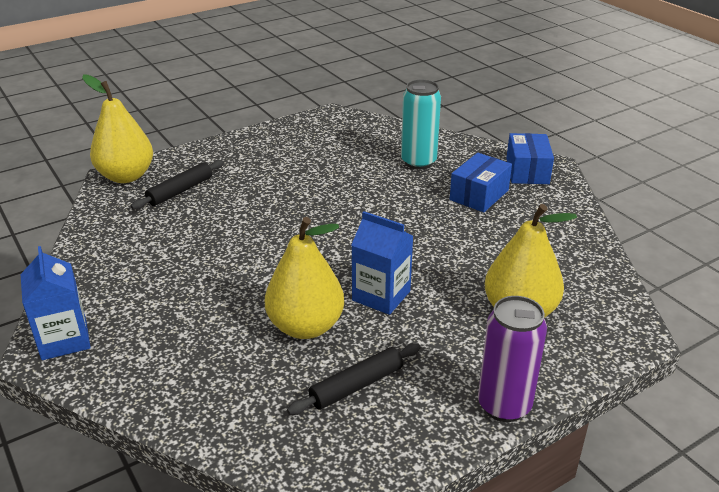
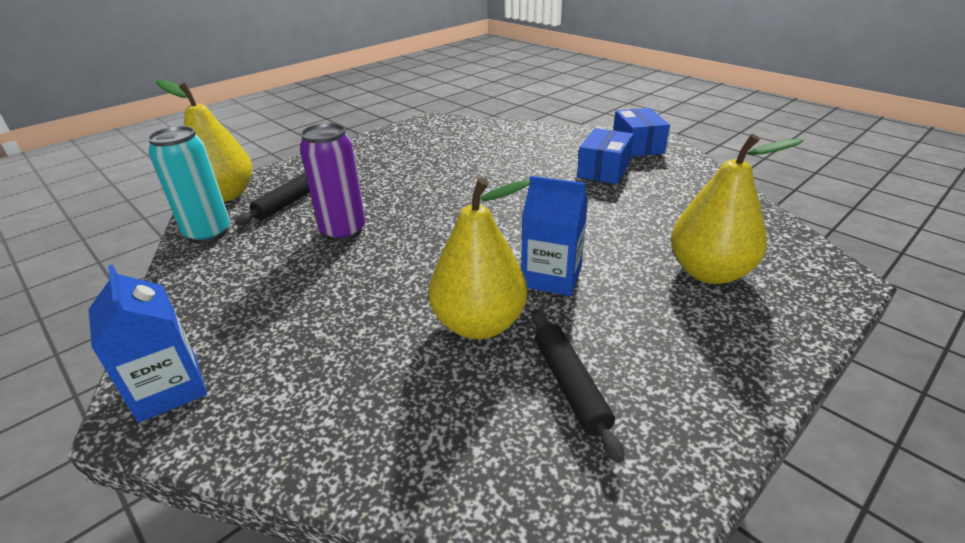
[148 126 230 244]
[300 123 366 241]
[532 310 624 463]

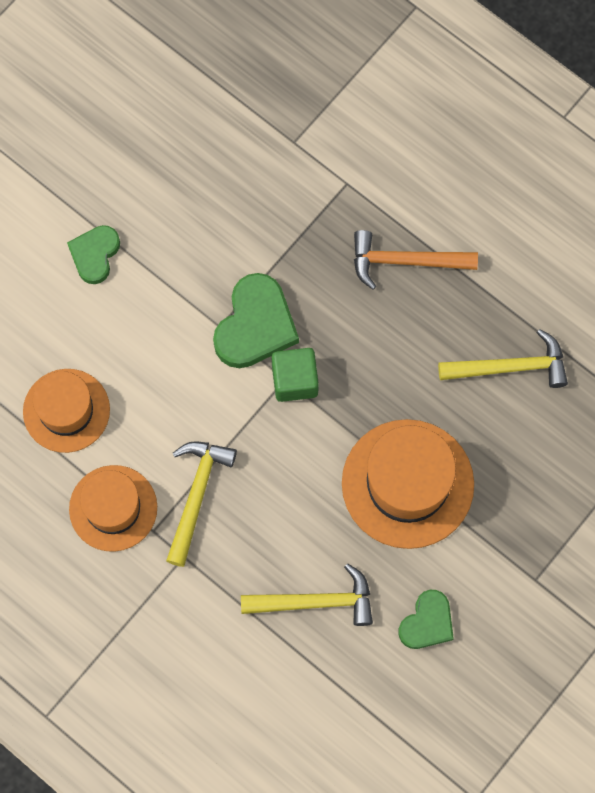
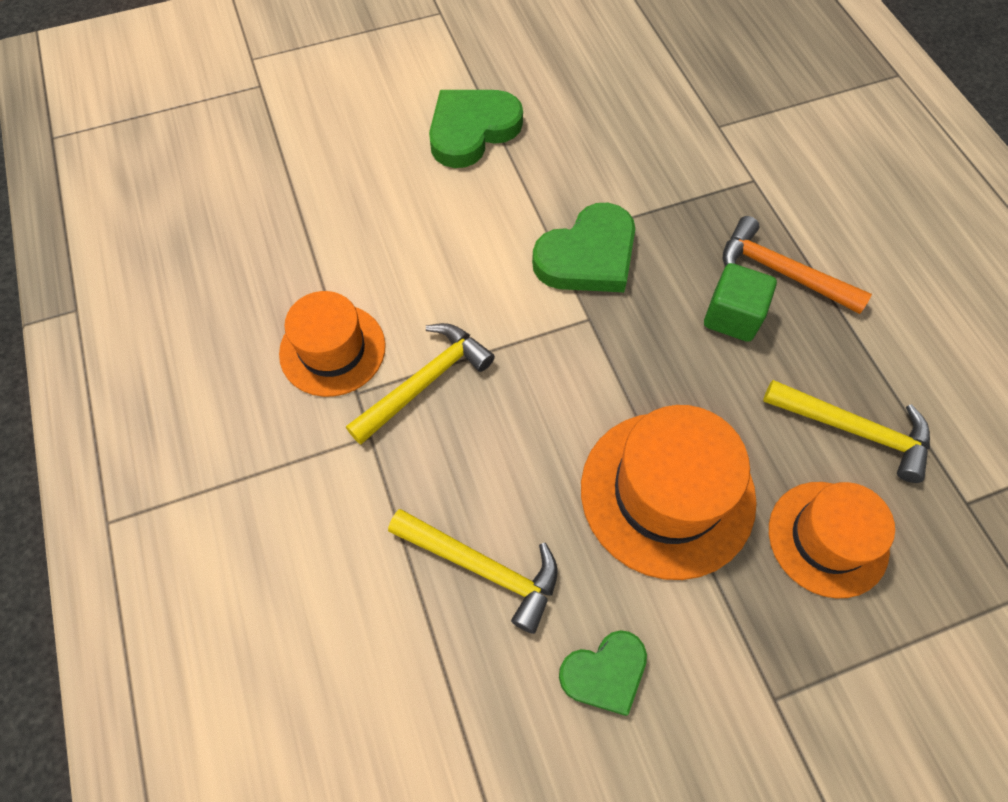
[429 90 523 168]
[704 263 777 342]
[769 482 895 599]

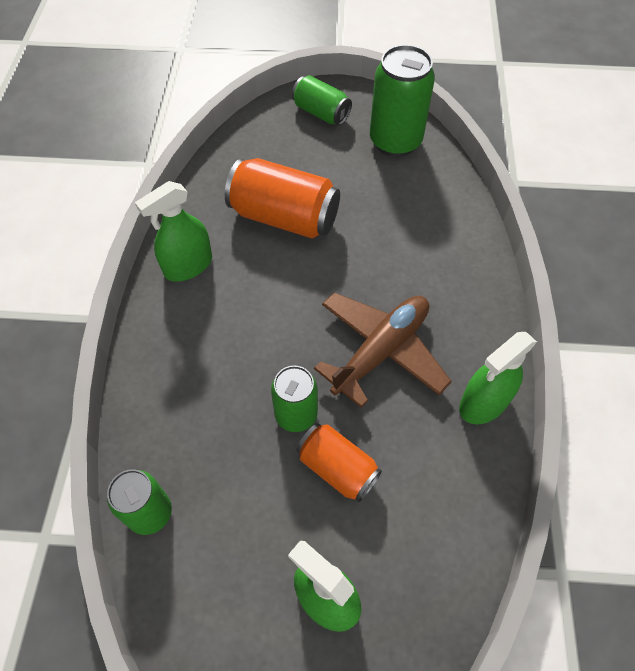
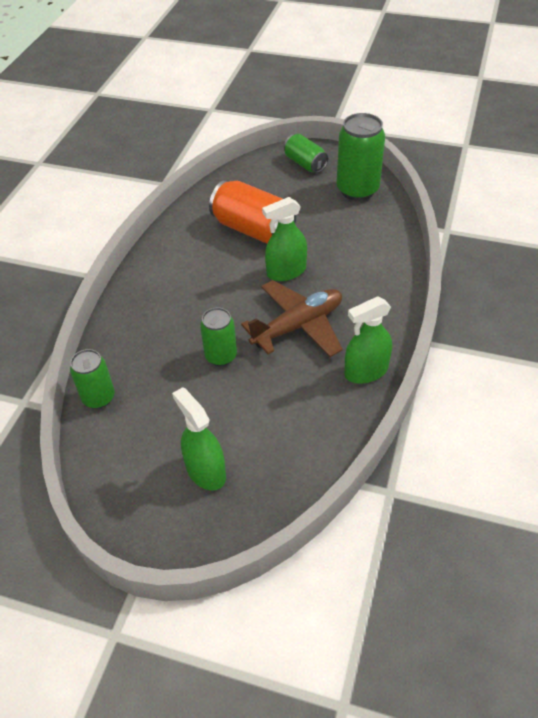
[262 197 307 281]
[296 423 382 503] (first image)

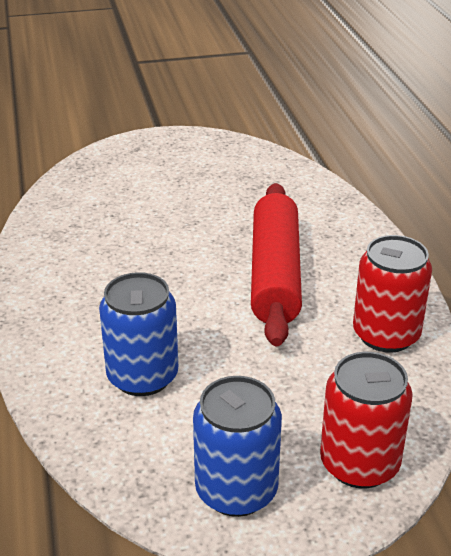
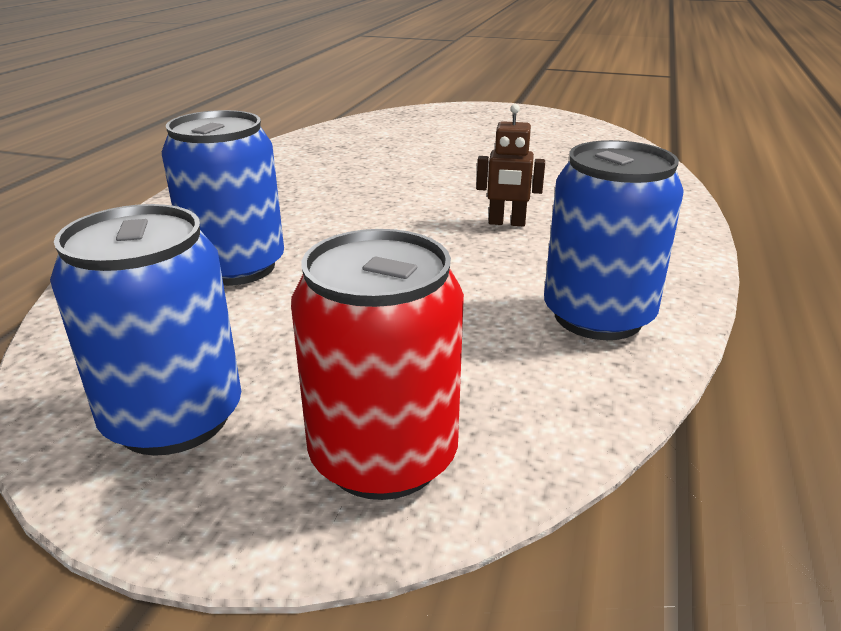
[476 104 545 227]
[544 140 684 340]

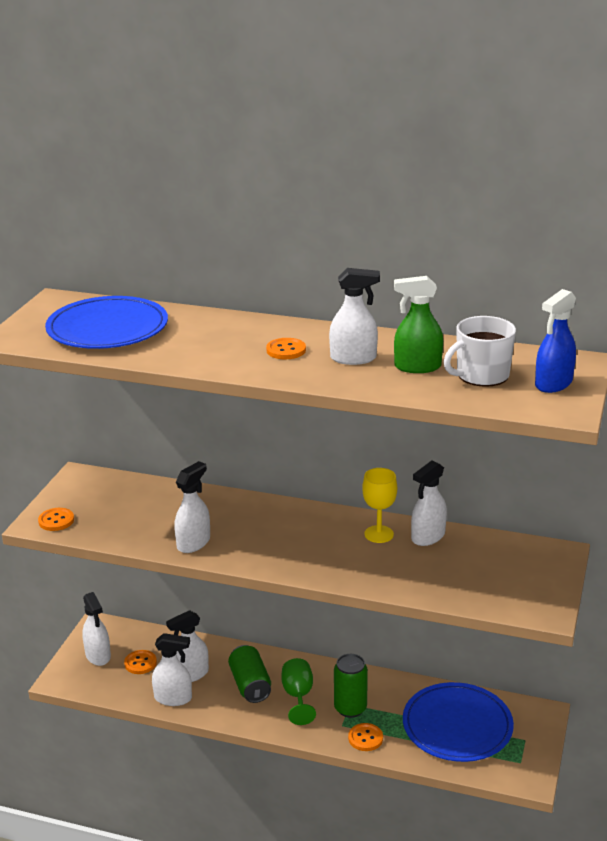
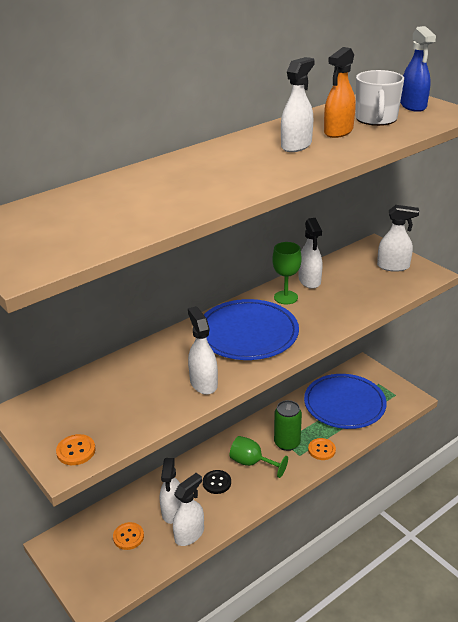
[203 470 231 494]
[204 299 299 360]
[272 242 302 305]
[324 47 356 138]
[377 205 419 272]
[266 338 306 359] (first image)

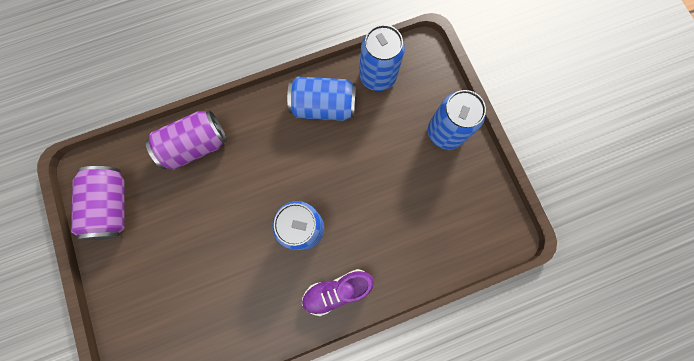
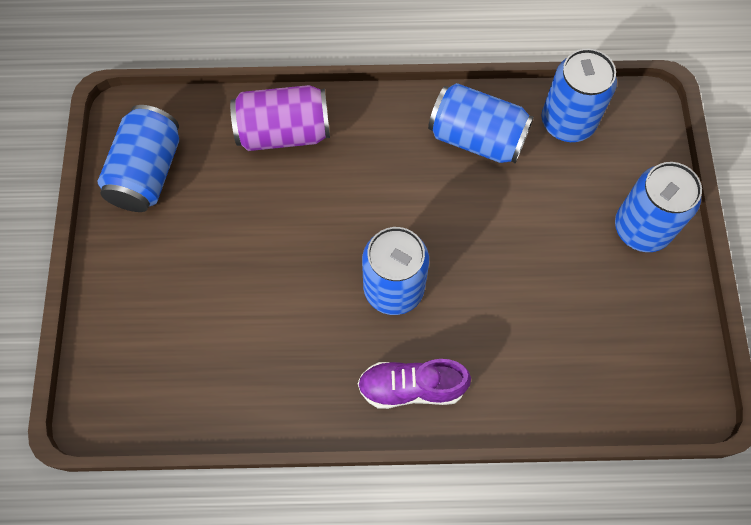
[97 105 179 212]

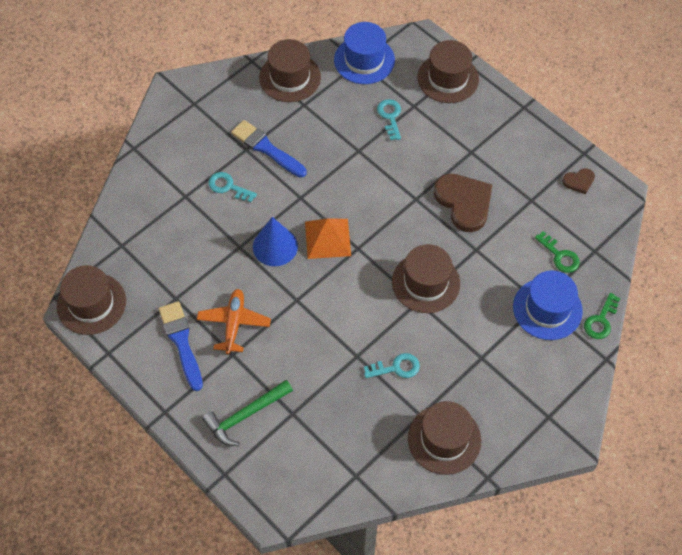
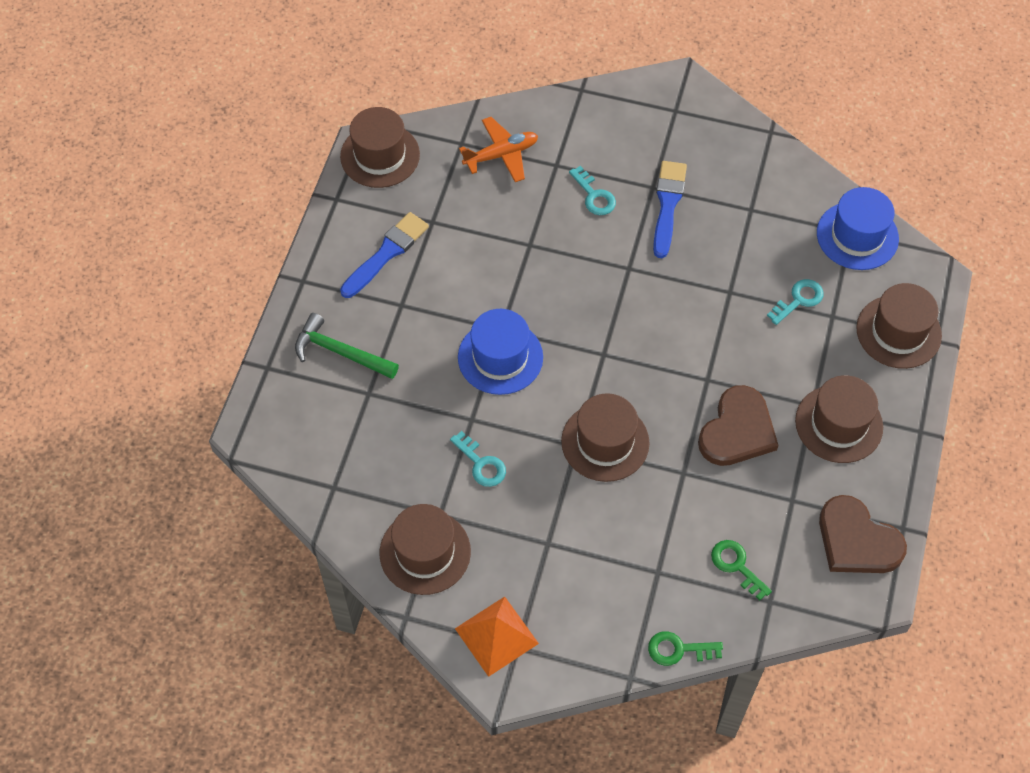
[455 596 539 677]
[458 309 543 395]
[459 117 538 182]
[569 166 616 215]
[711 540 772 600]
[795 375 883 463]
[819 495 907 573]
[253 217 298 266] (first image)

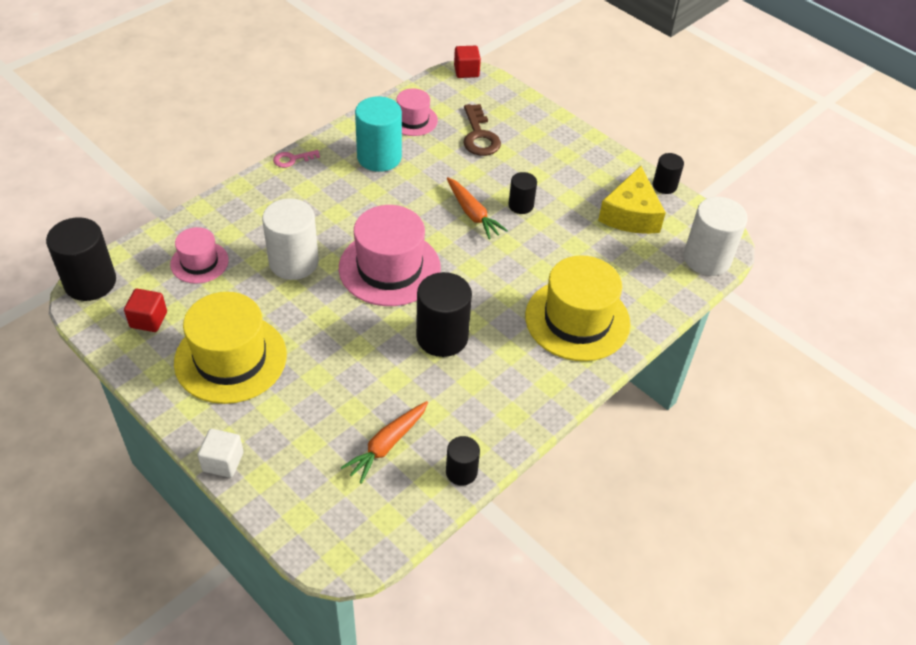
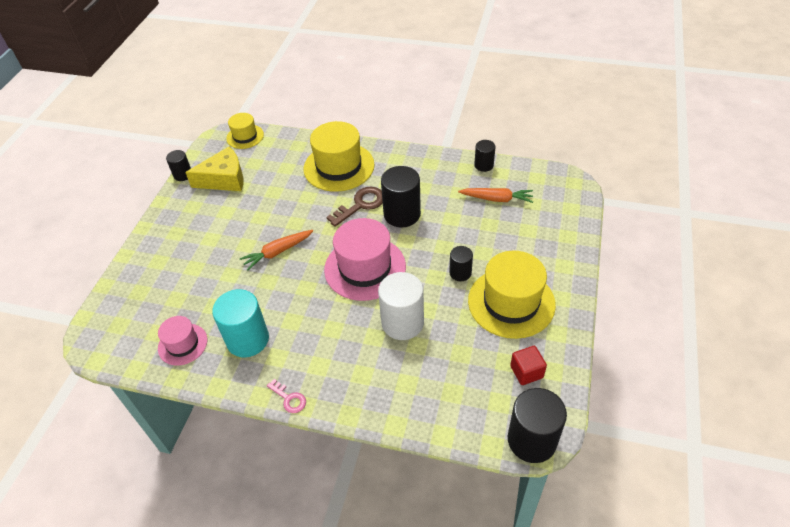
[226 113 264 149]
[240 230 313 270]
[327 187 383 227]
[449 246 473 281]
[170 227 229 284] (first image)
[198 429 243 478] (first image)
[454 46 481 78] (first image)

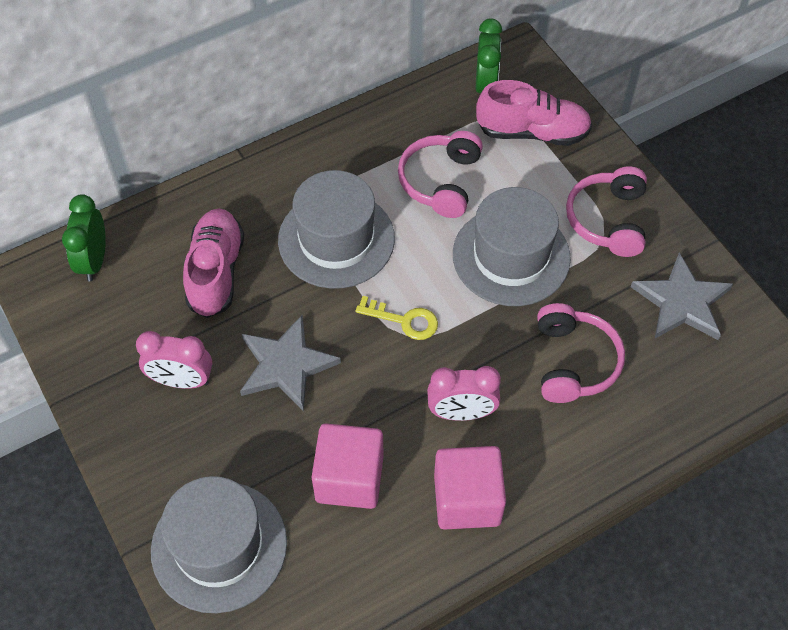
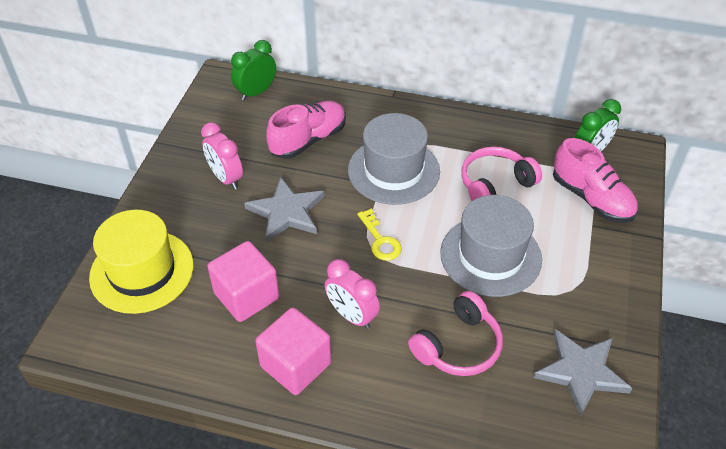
[89 210 194 314]
[566 166 647 257] (first image)

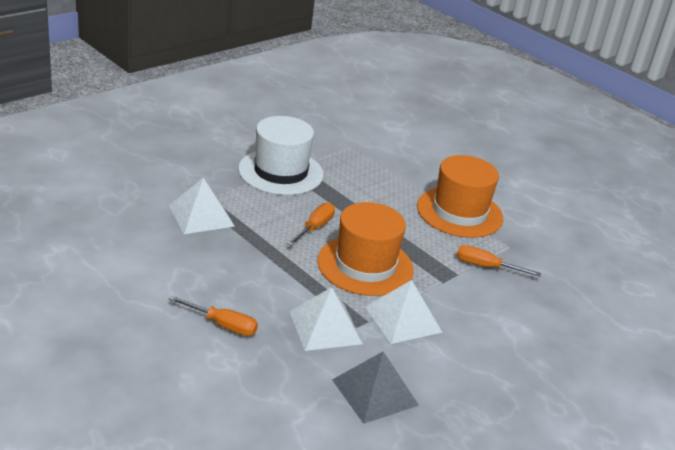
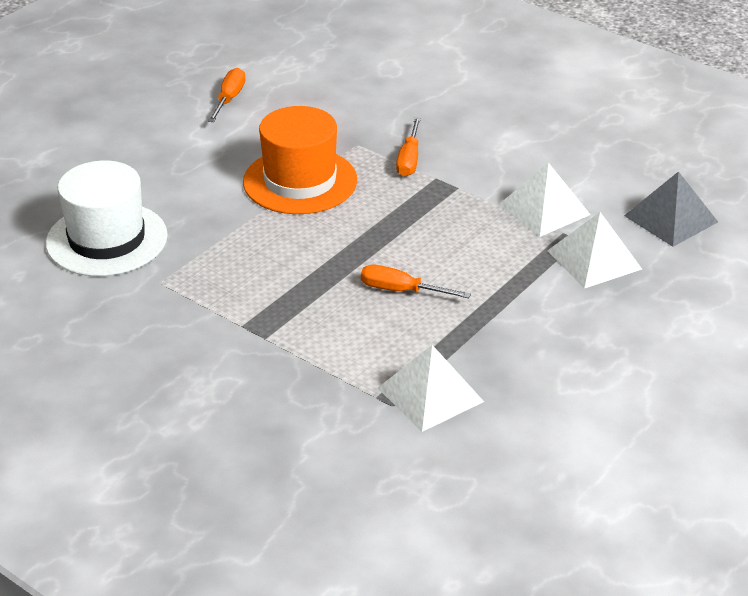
[46 161 168 276]
[208 68 246 122]
[317 202 414 296] (first image)

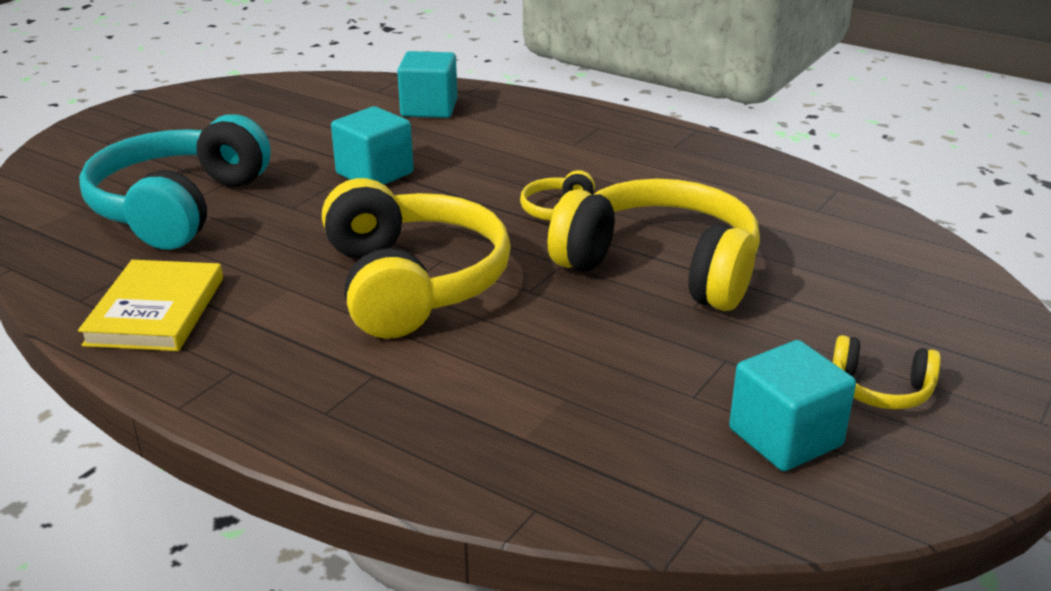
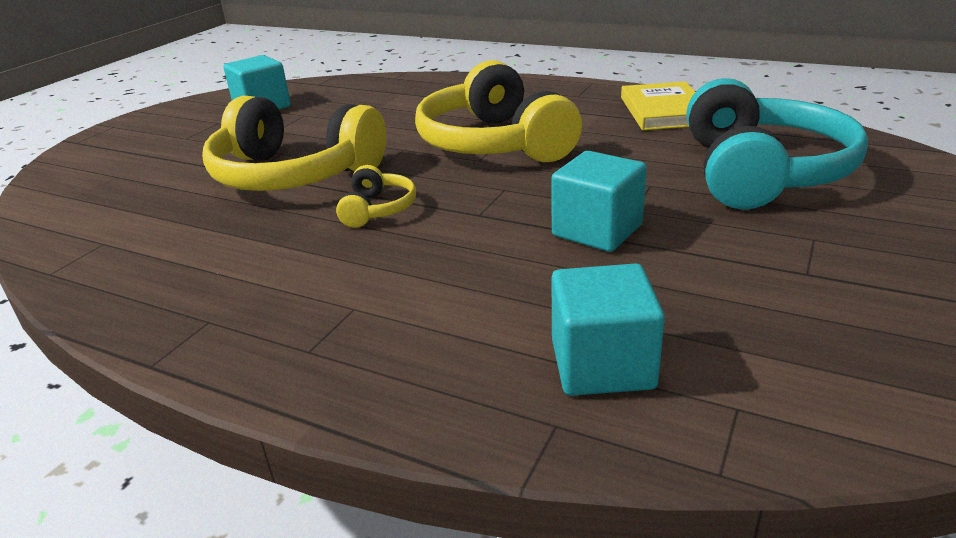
[833 335 941 410] (first image)

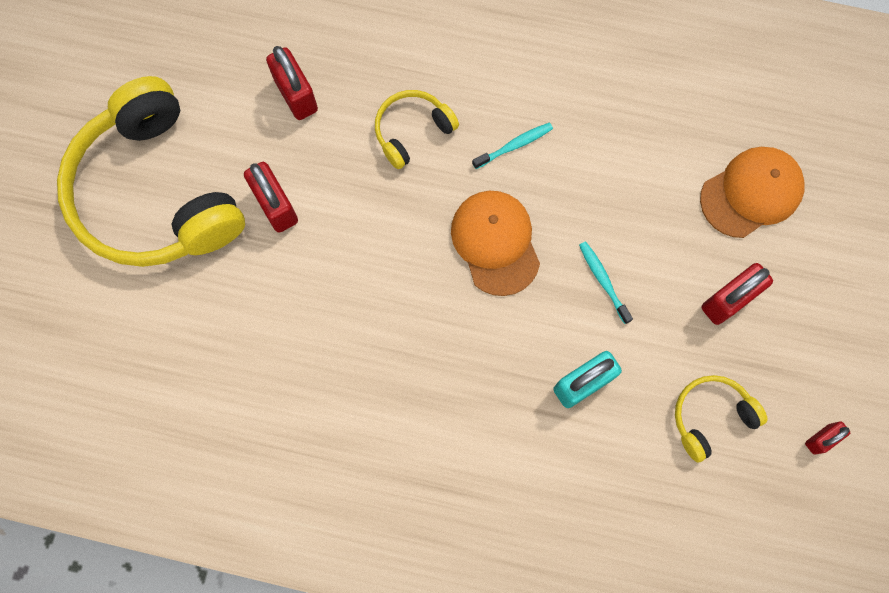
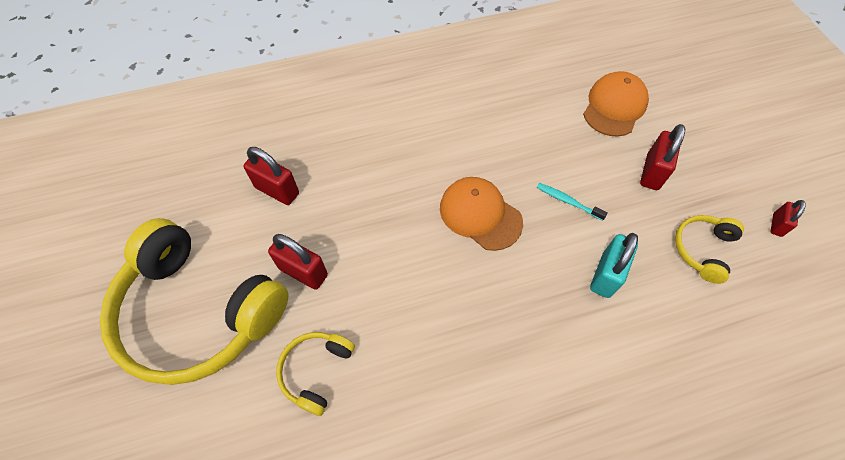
[276 332 355 416]
[472 123 553 169] (first image)

